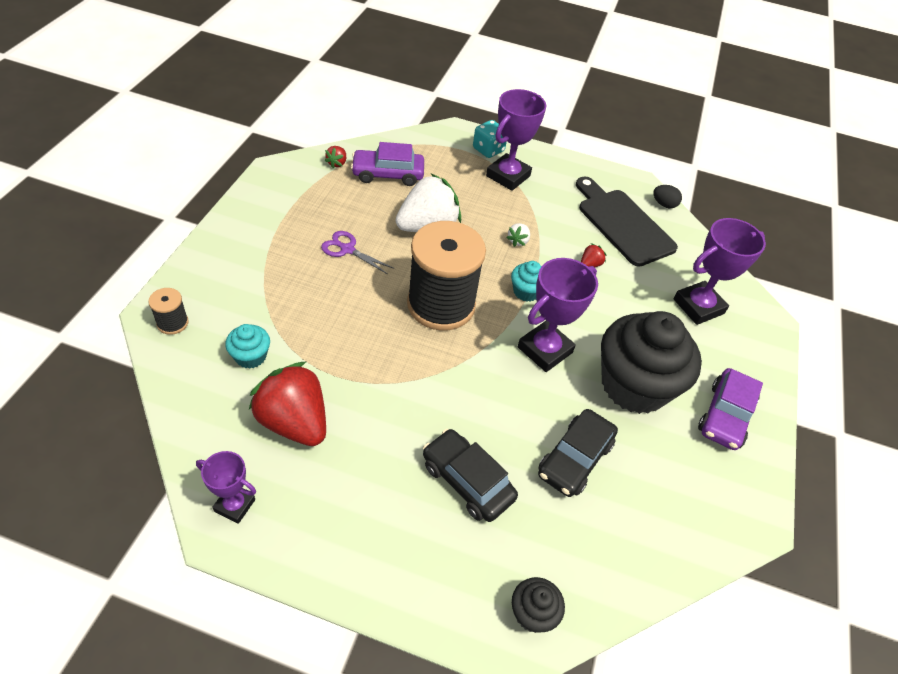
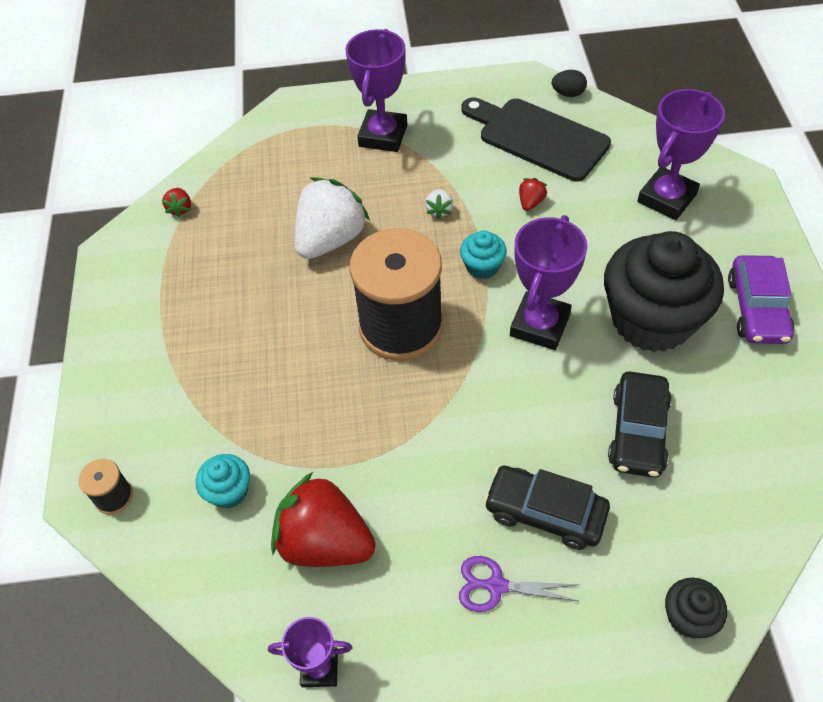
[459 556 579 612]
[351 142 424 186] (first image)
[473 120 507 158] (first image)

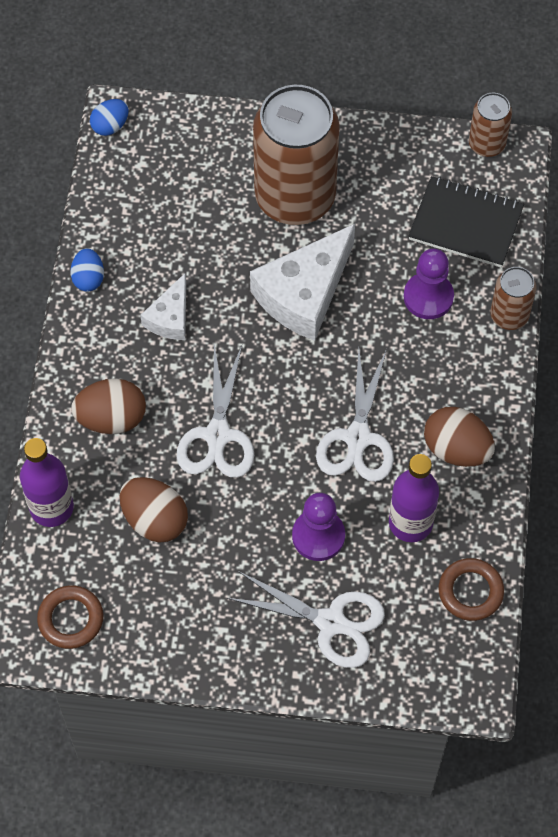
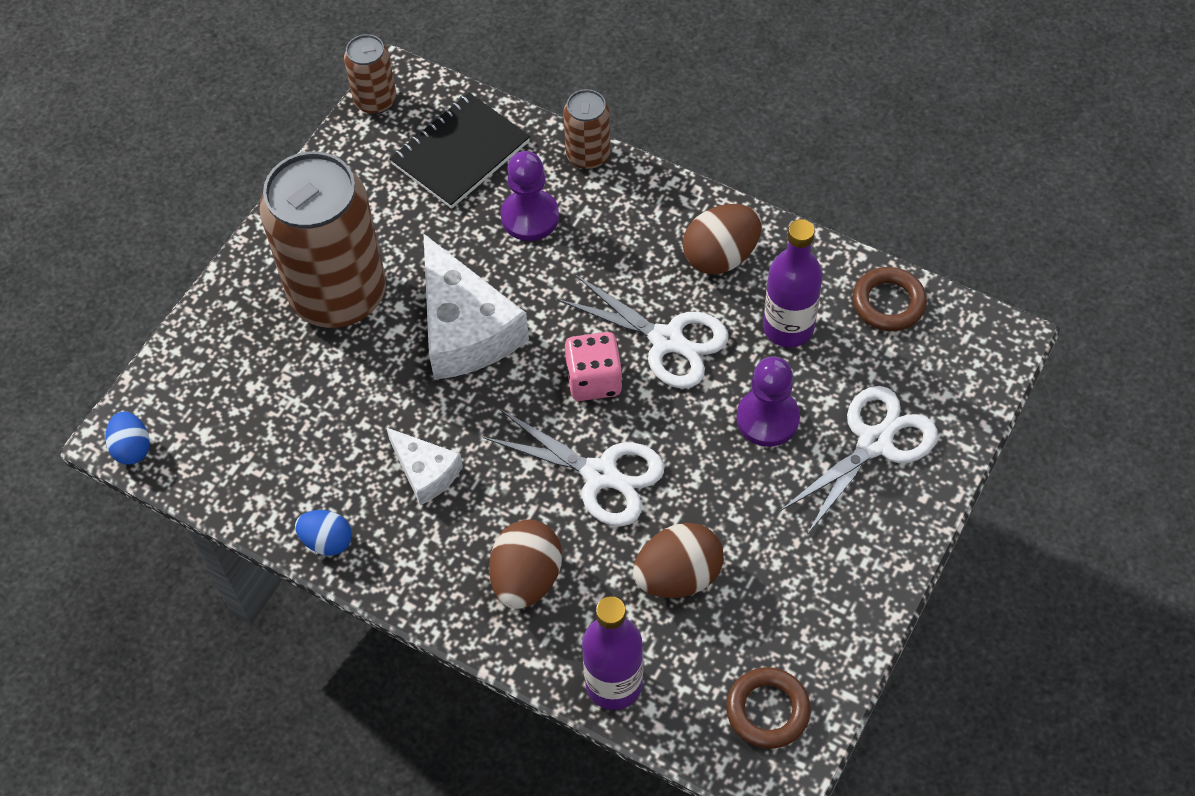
[565 332 623 401]

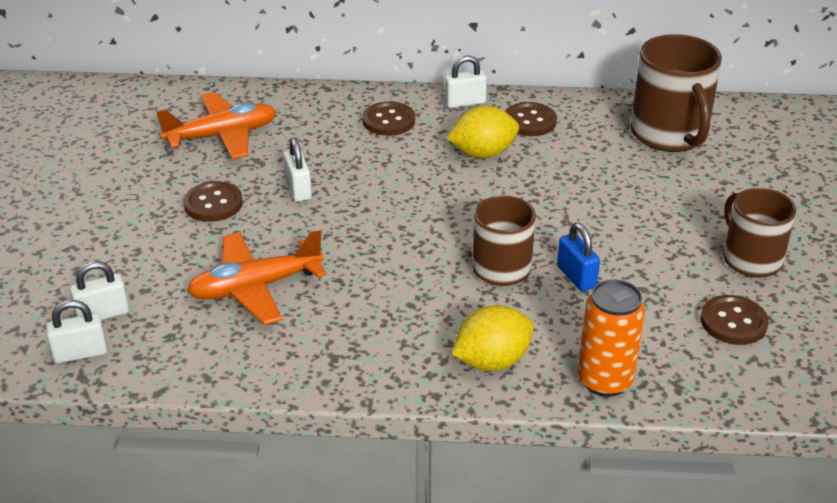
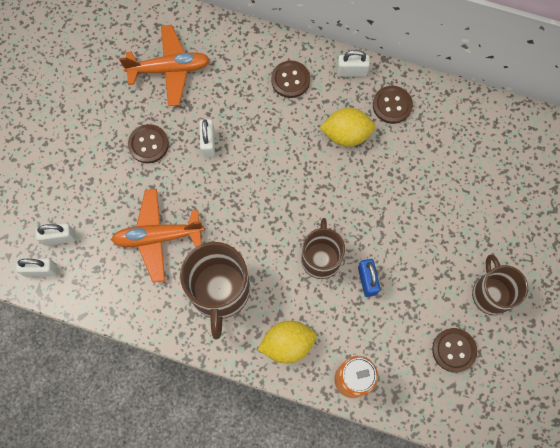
[180 242 250 340]

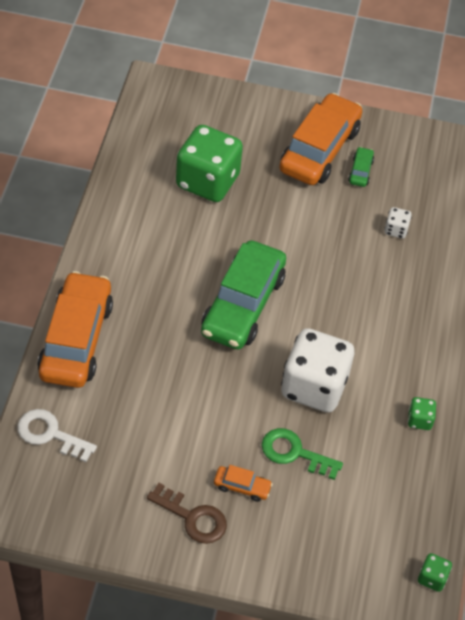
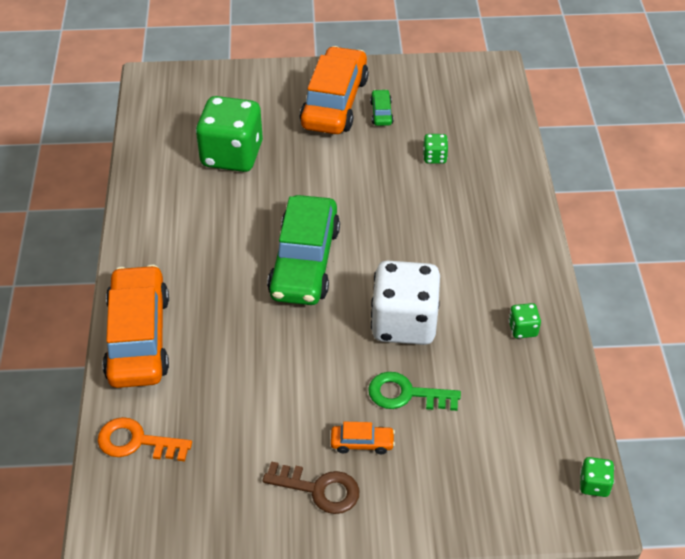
[98 417 192 461]
[423 134 448 164]

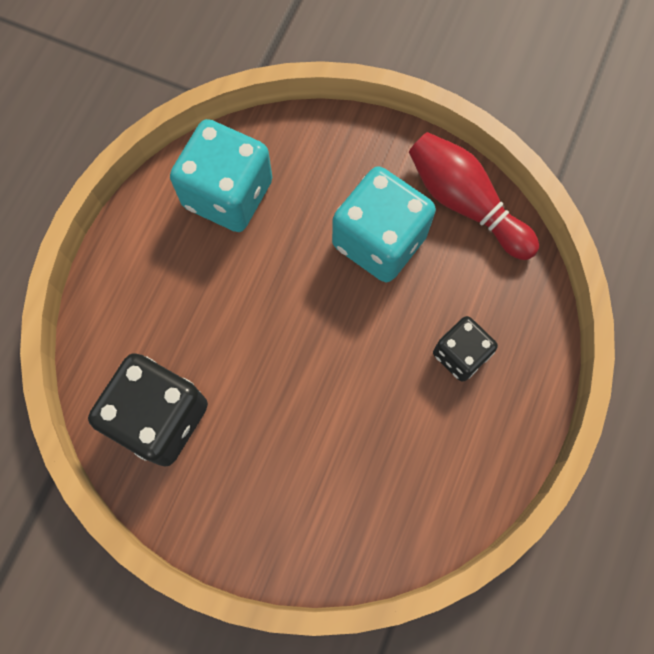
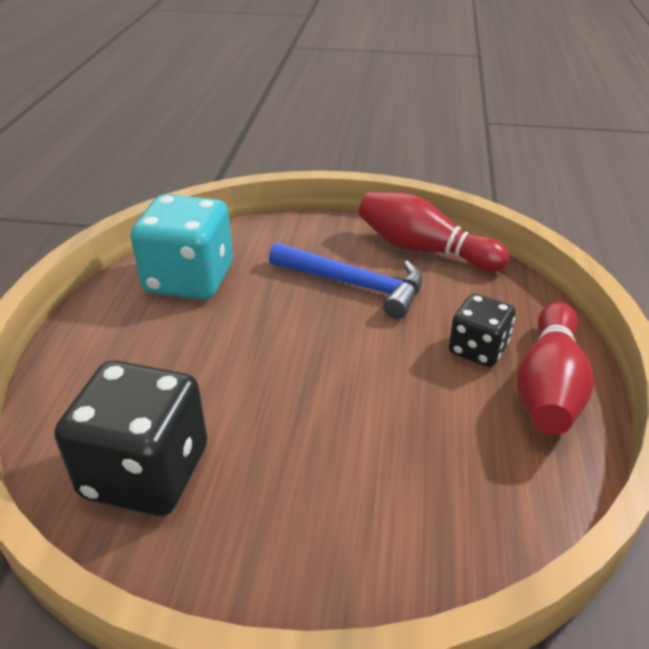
[269 242 422 319]
[517 302 594 435]

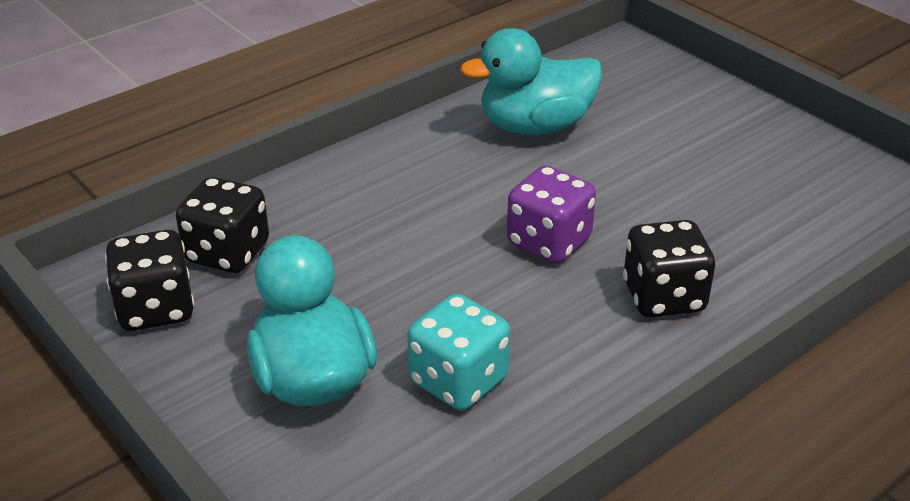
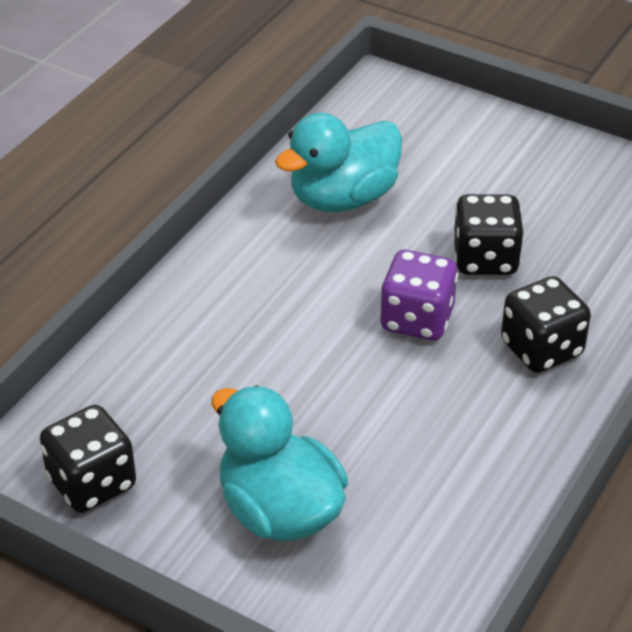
[453 194 523 275]
[407 294 510 411] (first image)

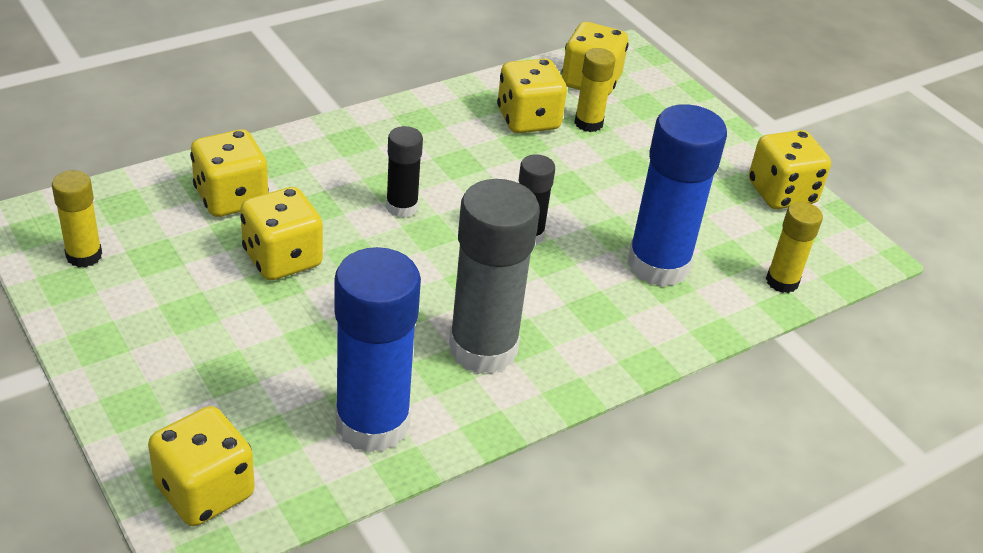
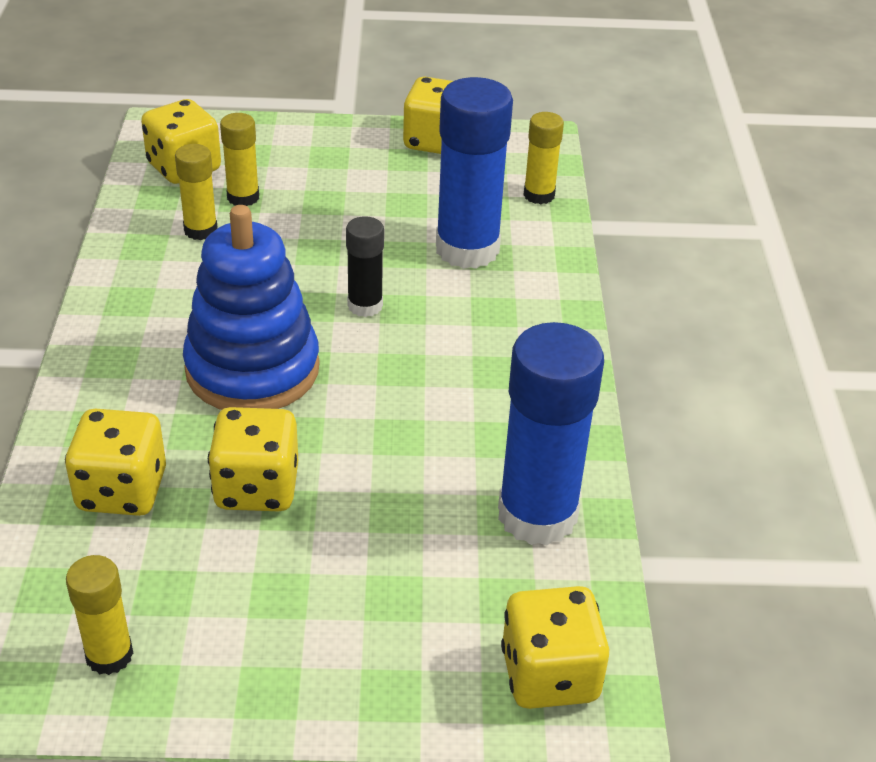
[175 144 218 240]
[183 205 320 410]
[449 179 540 374] (first image)

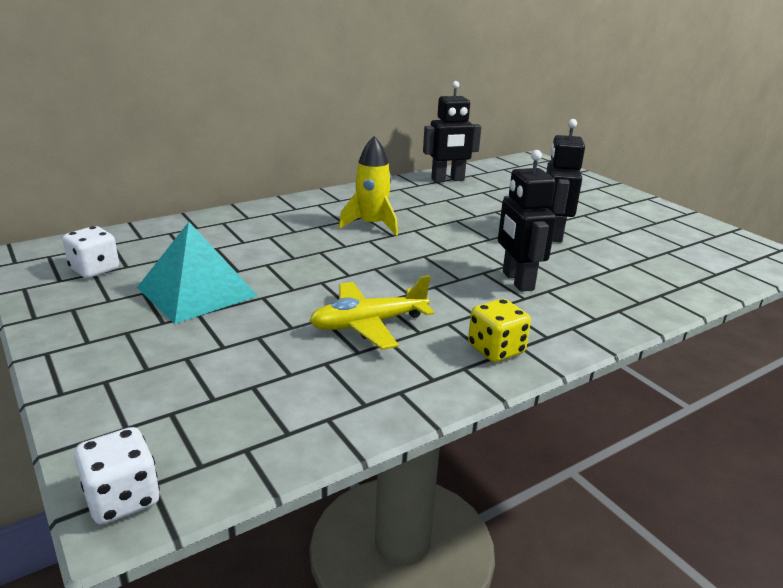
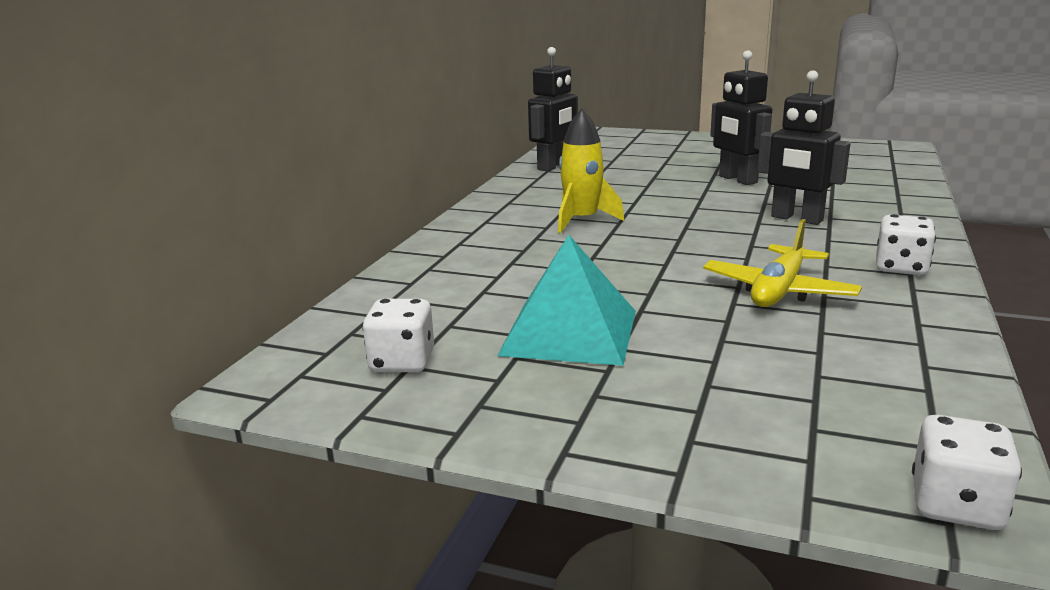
[876 214 936 275]

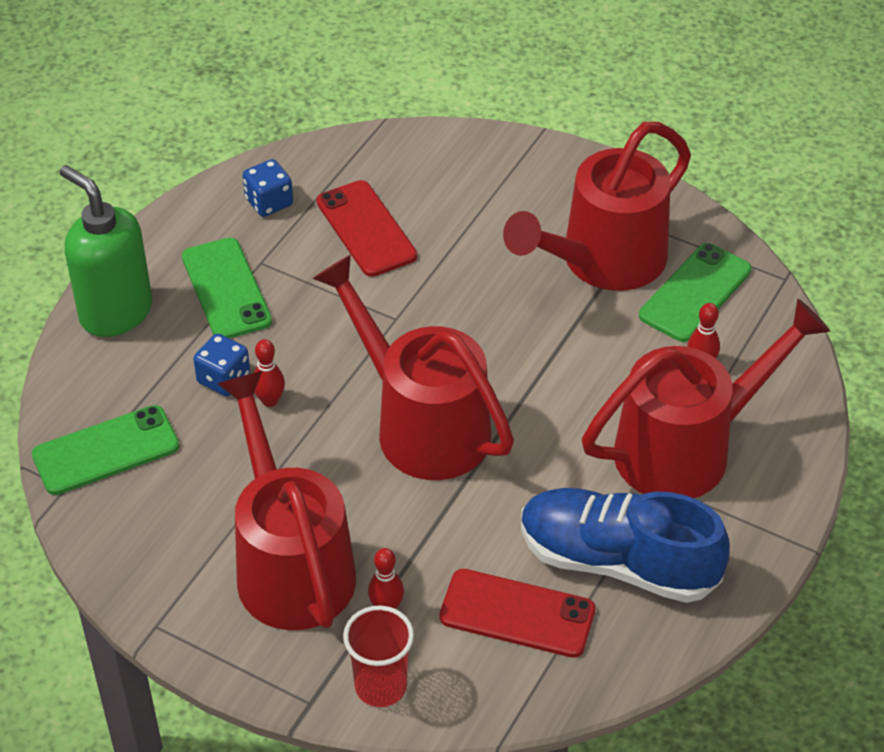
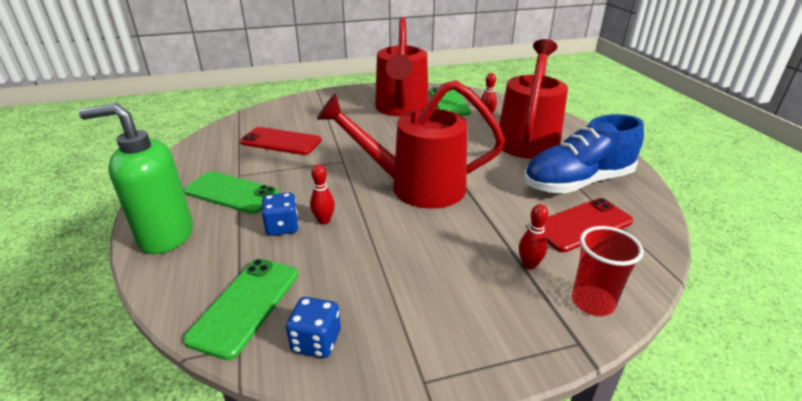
[286 297 341 358]
[217 371 356 630] (first image)

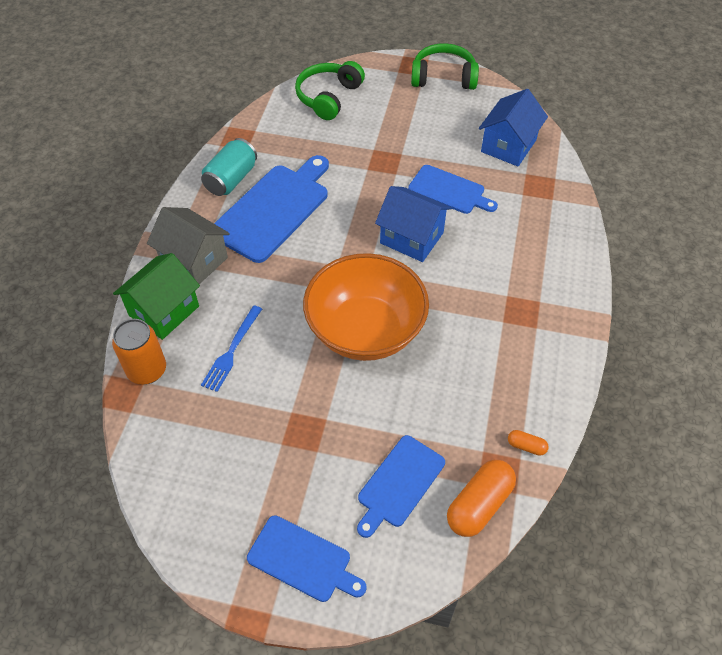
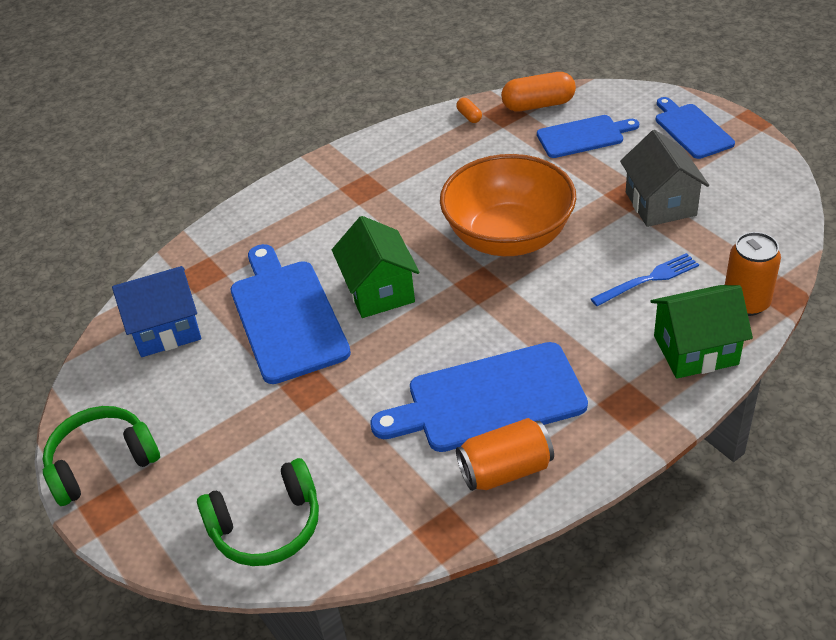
[43 406 160 506]
[230 244 351 384]
[332 216 420 318]
[456 418 554 491]
[620 130 709 227]

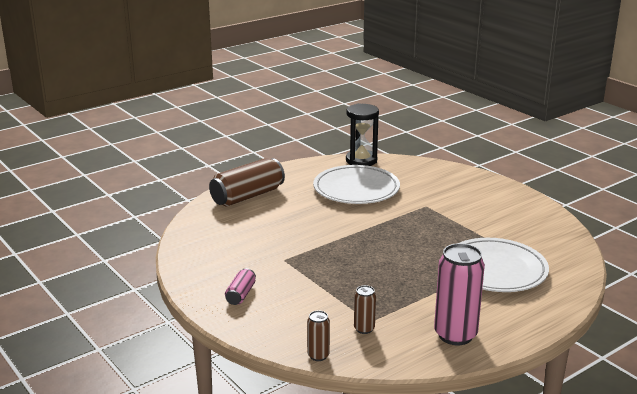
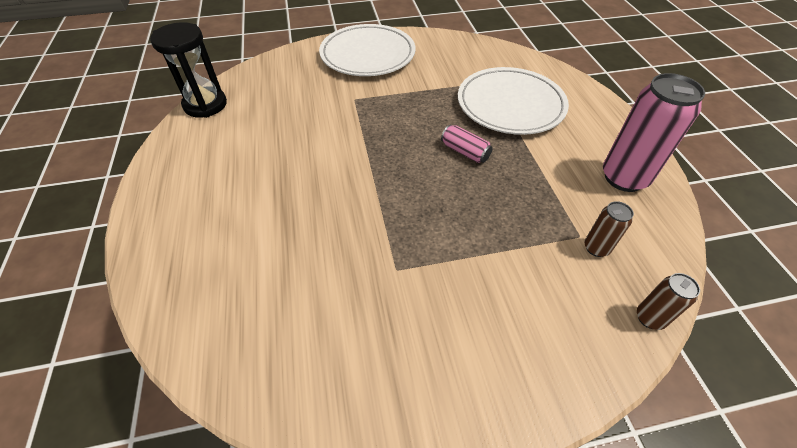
[319 24 415 76]
[441 124 493 163]
[209 158 285 207] (first image)

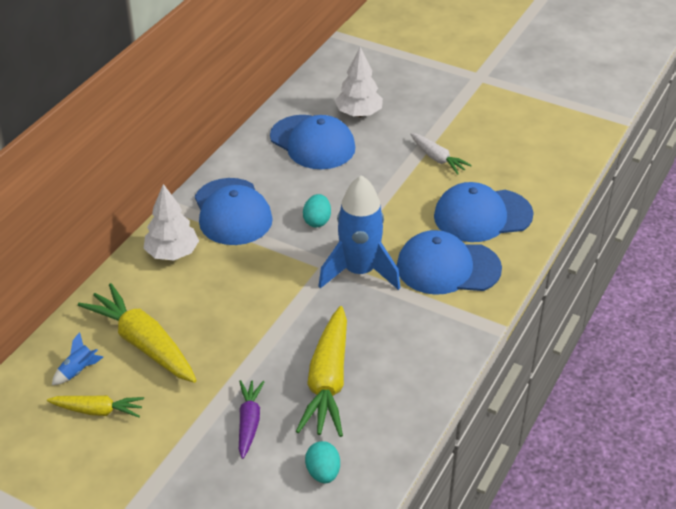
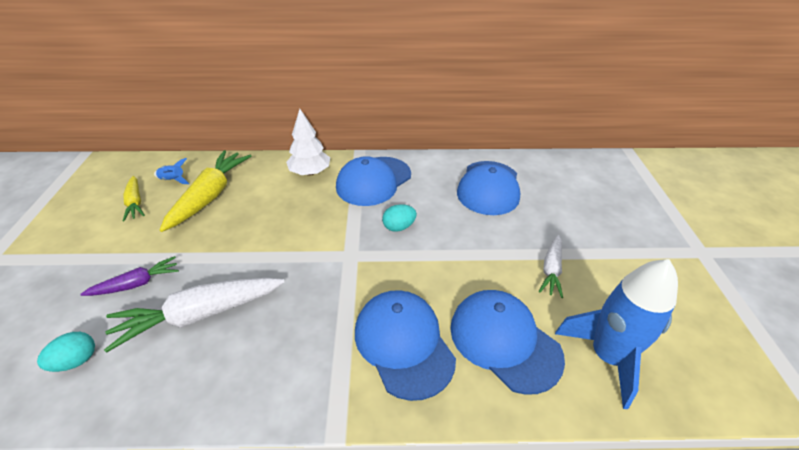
[104 278 284 353]
[555 259 678 409]
[335 47 383 117] (first image)

